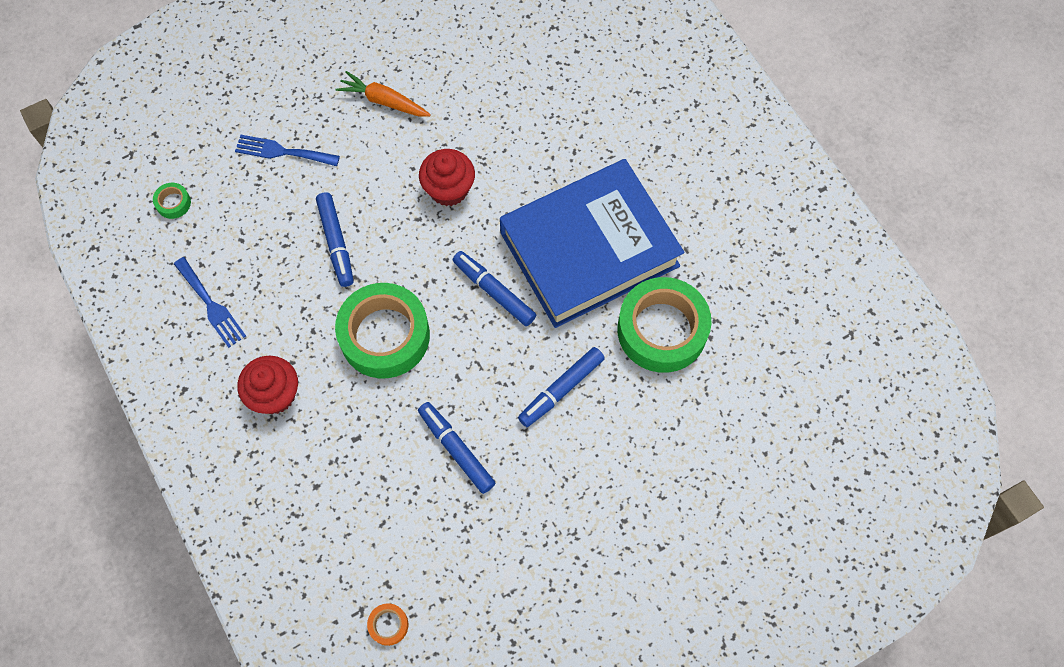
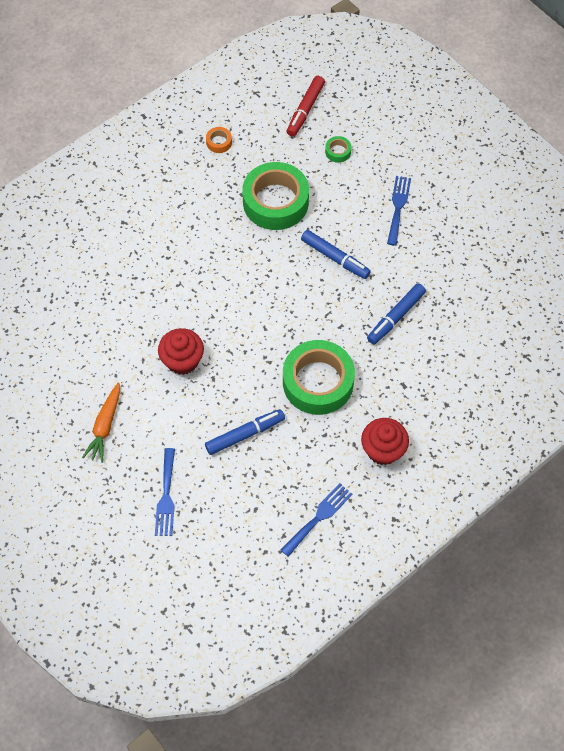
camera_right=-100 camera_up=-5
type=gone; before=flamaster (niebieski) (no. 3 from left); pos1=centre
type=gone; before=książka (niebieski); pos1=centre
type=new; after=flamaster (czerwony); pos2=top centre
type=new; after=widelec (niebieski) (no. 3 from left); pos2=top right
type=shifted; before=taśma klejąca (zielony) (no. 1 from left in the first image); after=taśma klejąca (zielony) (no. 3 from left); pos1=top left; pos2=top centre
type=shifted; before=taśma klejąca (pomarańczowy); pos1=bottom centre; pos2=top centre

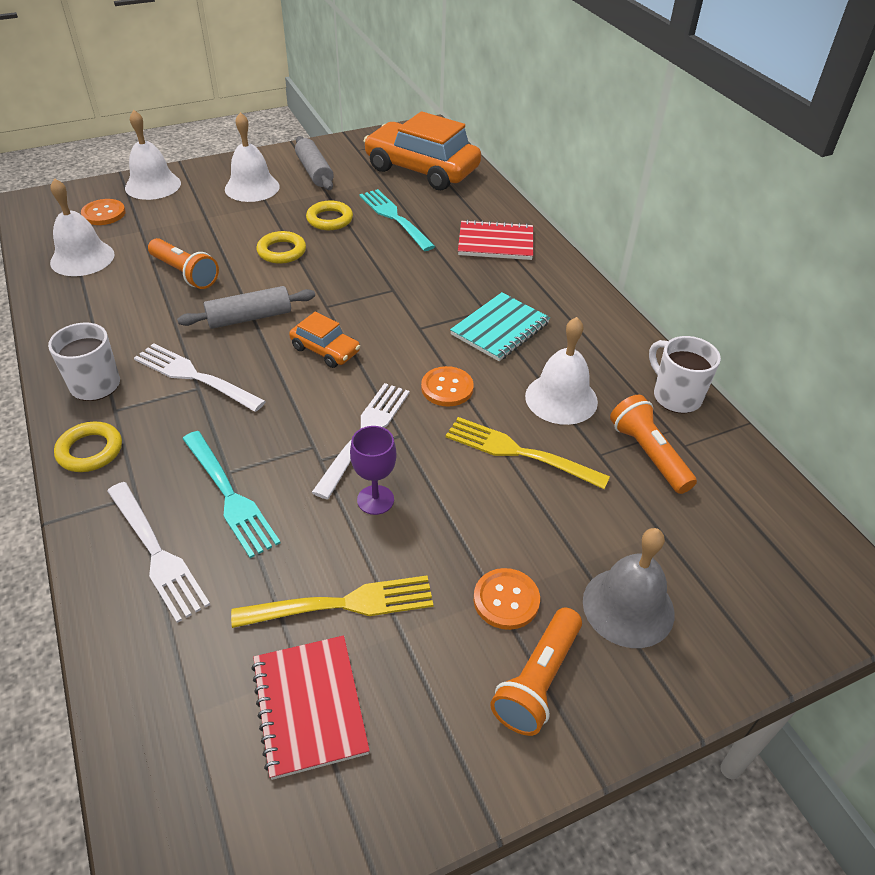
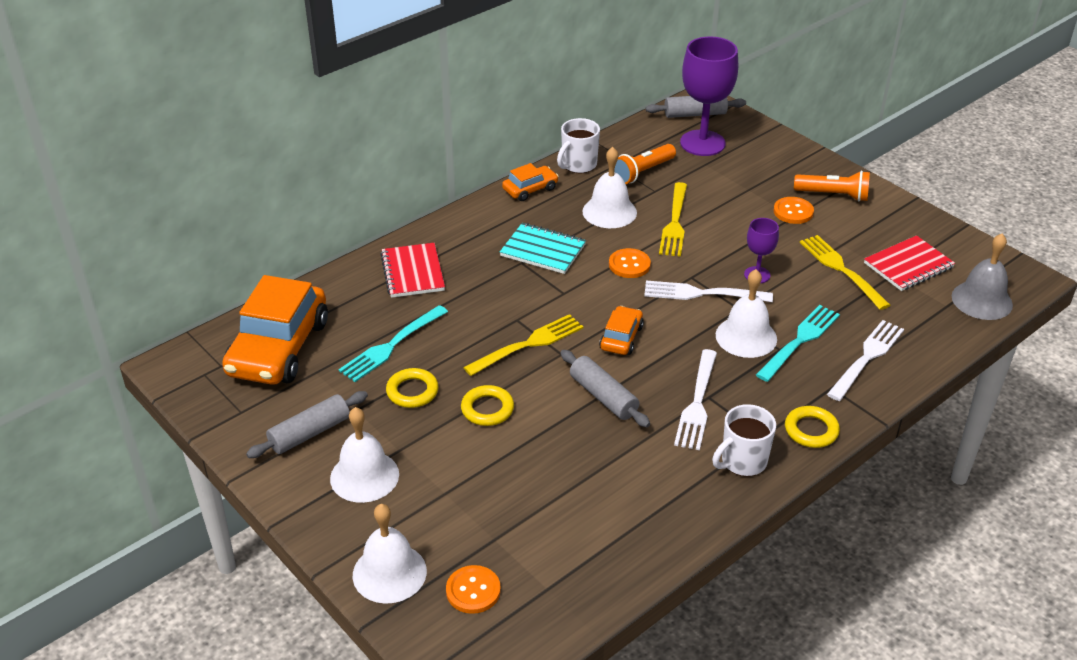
camera_right=-105 camera_up=-5
type=gone; before=latarka (pomarańczowy) (no. 1 from left); pos1=top left
type=new; after=widelec (żółty) (no. 1 from left); pos2=centre
type=new; after=samochód (pomarańczowy) (no. 2 from left); pos2=top centre
type=new; after=wałek do ciasta (szary) (no. 3 from left); pos2=top centre
type=new; after=kielich (fioletowy) (no. 1 from left); pos2=top centre
type=shifted; before=dzwonek (biały) (no. 1 from left in the first image); after=dzwonek (biały) (no. 4 from left); pos1=top left; pos2=middle right
type=shifted; before=dzwonek (szary); pos1=bottom right; pos2=middle right

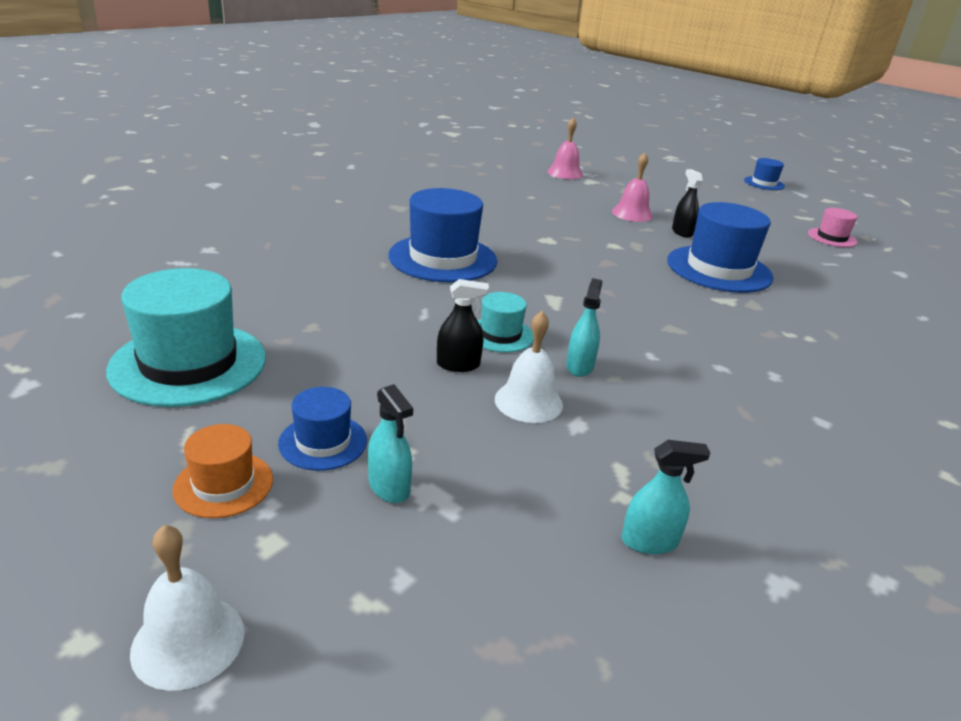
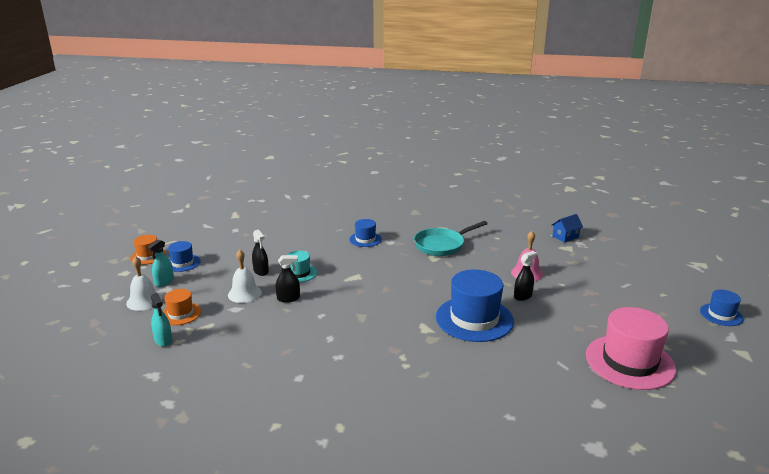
camera_right=65 camera_up=-5
type=gone; before=kapelusz (turkusowy) (no. 1 from left); pos1=middle left
type=new; after=kapelusz (pomarańczowy) (no. 2 from left); pos2=middle left
type=new; after=patelnia (turkusowy); pos2=centre
type=shifted; before=dzwonek (biały) (no. 1 from left); pos1=bottom left; pos2=middle left
type=swapped; before=dzwonek (różowy) (no. 1 from left); after=domek (niebieski); pos1=top centre; pos2=middle right
type=repainted; before=spryskiwacz (turkusowy) (no. 2 from left); after=spryskiwacz (czarny) (no. 2 from left); pos1=centre; pos2=centre
type=scaled; before=kapelusz (niebieski) (no. 2 from left); pos1=top centre; pos2=centre; scale=0.52
type=scaled; before=kapelusz (różowy); pos1=top right; pos2=bottom right; scale=1.94

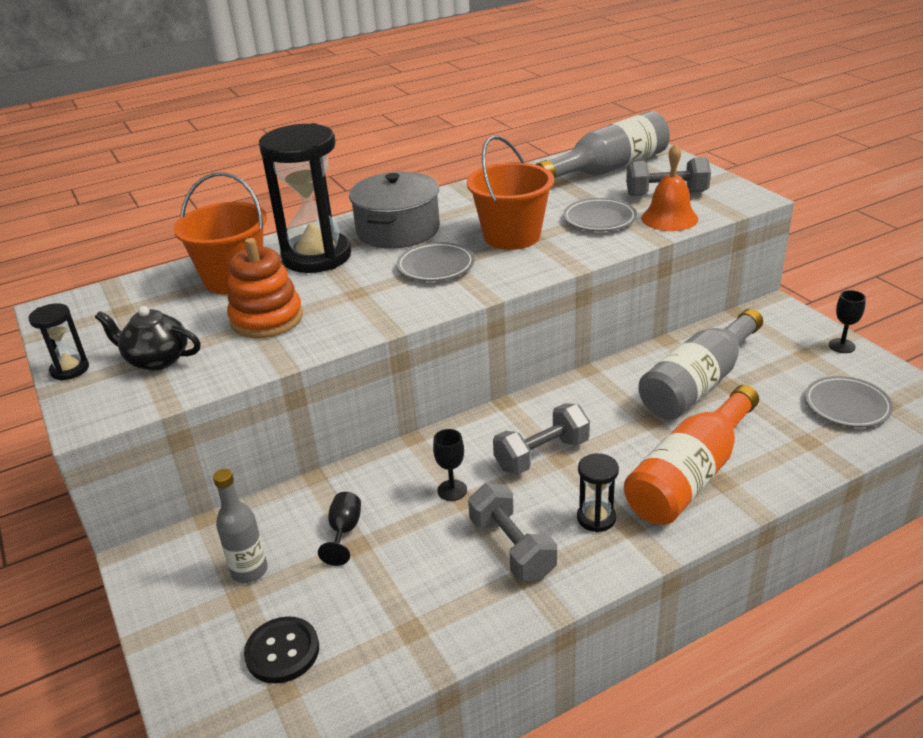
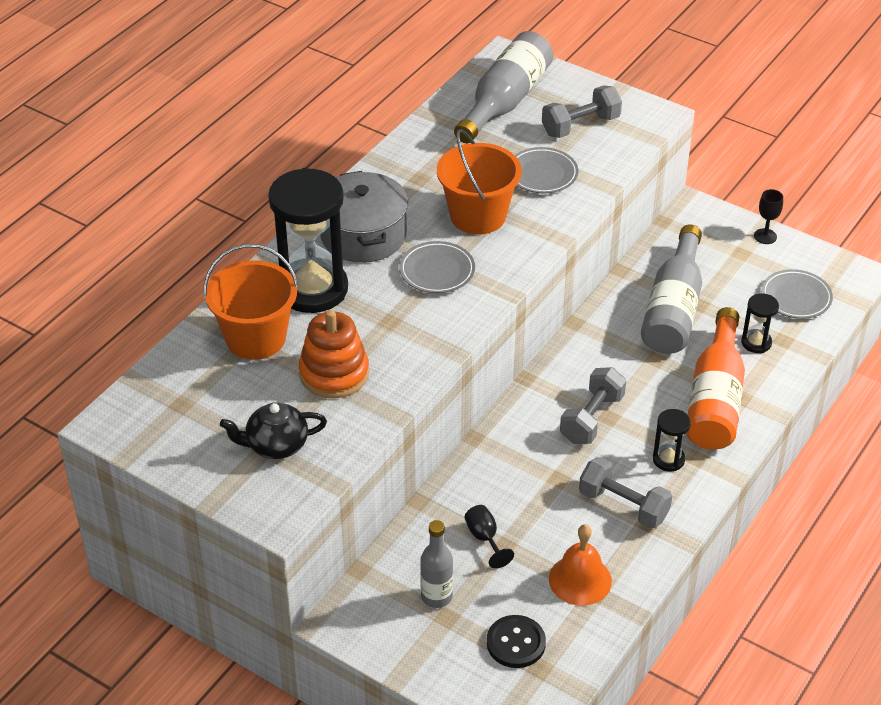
camera_right=-30 camera_up=10
type=gone; before=kielich (czarny) (no. 2 from left); pos1=centre
type=shifted; before=klepsydra (czarny) (no. 1 from left in the first image); after=klepsydra (czarny) (no. 3 from left); pos1=middle left; pos2=middle right
type=shifted; before=dzwonek (pomarańczowy); pos1=top right; pos2=bottom centre

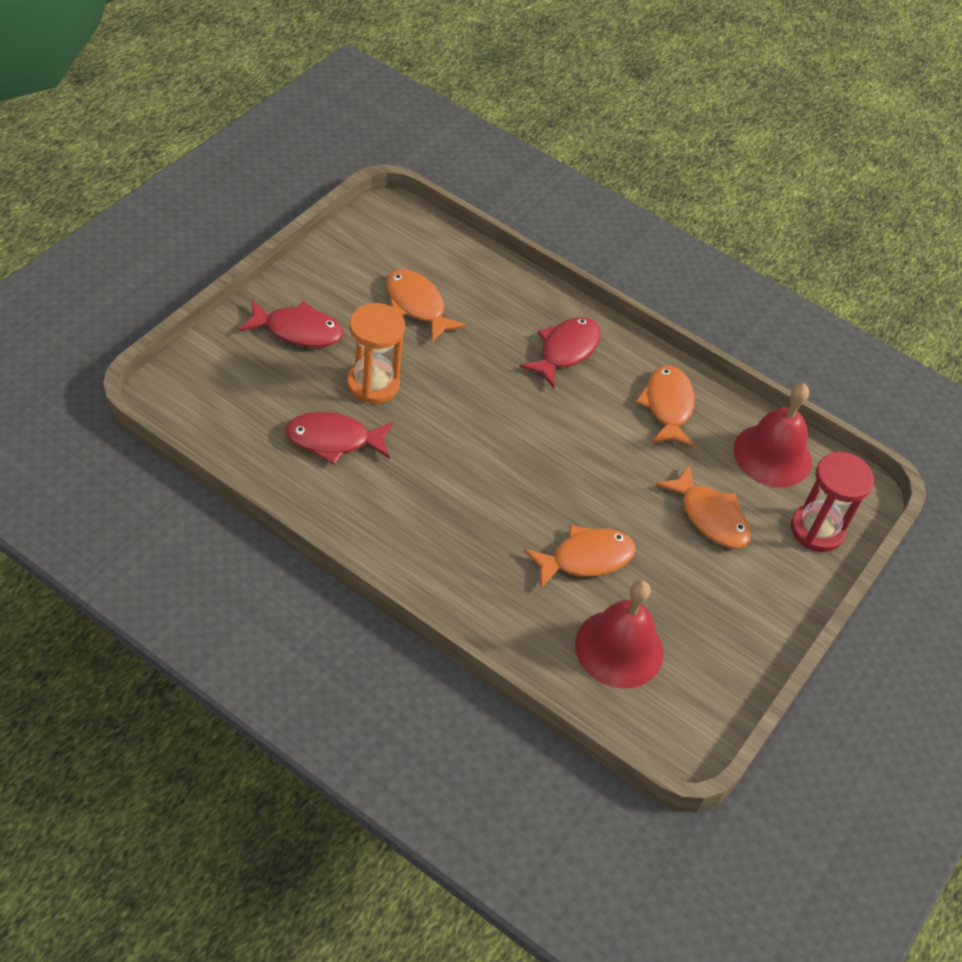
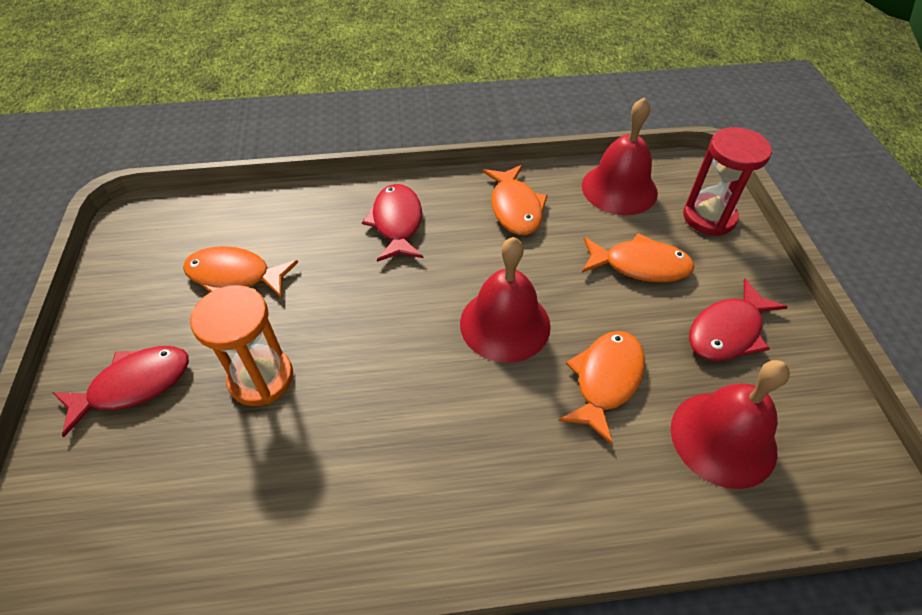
camera_right=-35 camera_up=0
type=new; after=dzwonek (czerwony) (no. 1 from left); pos2=centre
type=shifted; before=ryba (czerwony) (no. 2 from left in the first image); after=ryba (czerwony) (no. 3 from left); pos1=centre; pos2=middle right
type=rotated; before=ryba (pomarańczowy) (no. 3 from left in the first image); pos1=middle right; pos2=top centre; turn=-150

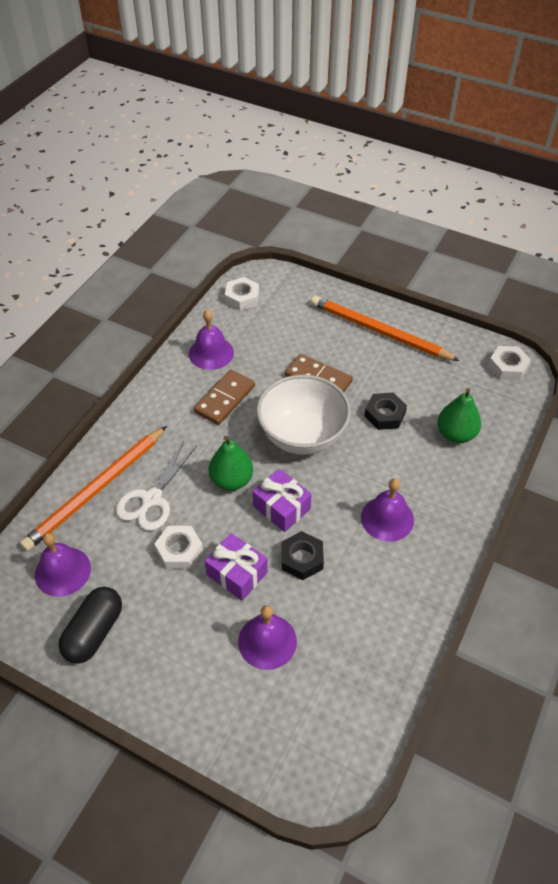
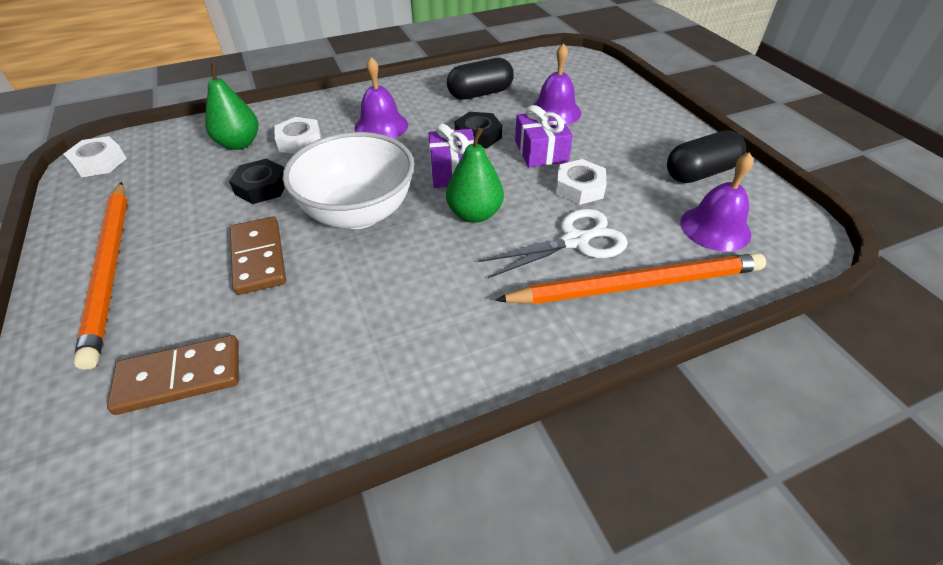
camera_right=-140 camera_up=-5
type=gone; before=dzwonek (fioletowy) (no. 2 from left); pos1=centre
type=new; after=kapsułka (czarny) (no. 1 from left); pos2=top centre
type=shifted; before=kostka domina (brązowy) (no. 1 from left); pos1=centre; pos2=middle left
type=shifted; before=nakrętka (biały) (no. 2 from left); pos1=top centre; pos2=top left

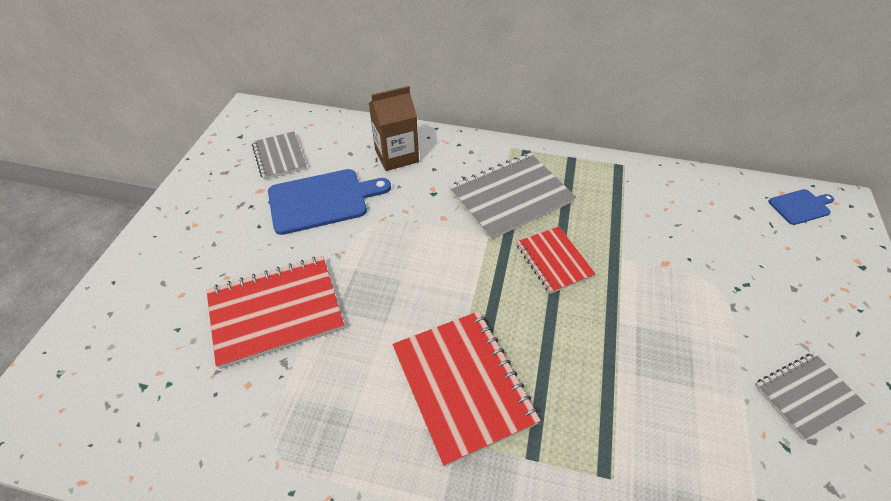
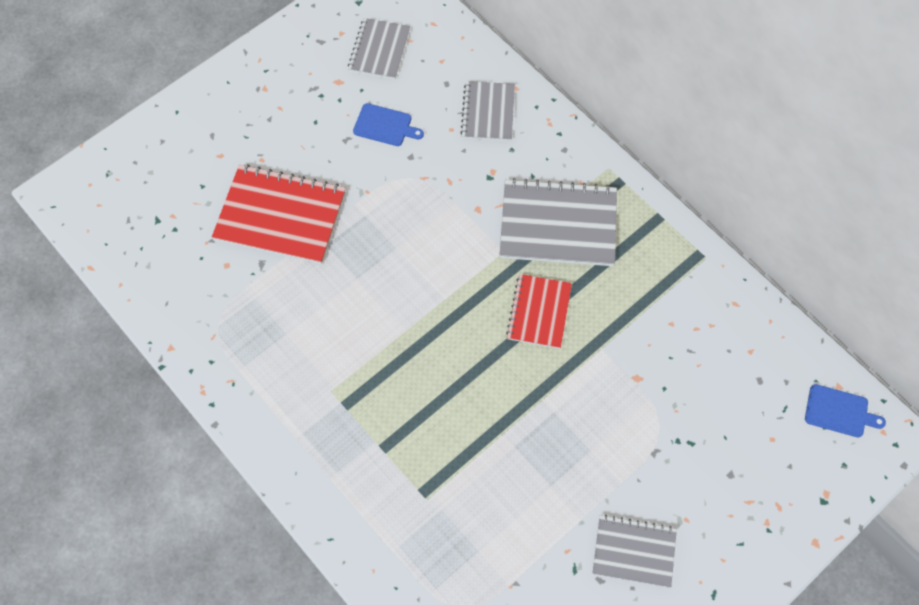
camera_right=35 camera_up=15
type=gone; before=zeszyt (czerwony) (no. 2 from left); pos1=bottom centre
type=swapped; before=karton mleka (brązowy); after=zeszyt (szary) (no. 2 from left); pos1=top centre; pos2=top centre
type=scaled; before=deska do krojenia (niebieski) (no. 1 from left); pos1=centre; pos2=top centre; scale=0.53

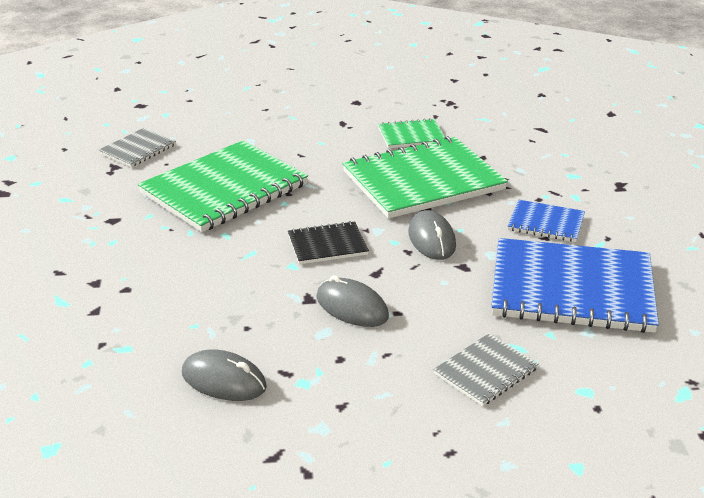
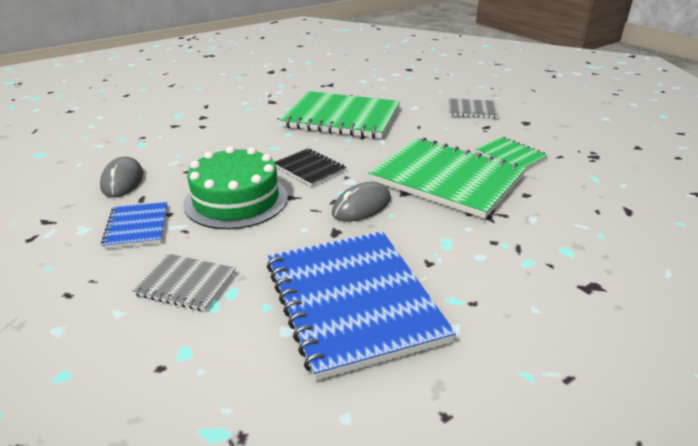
camera_right=60 camera_up=0
type=shifted; before=zeszyt (szary) (no. 1 from left in the first image); after=zeszyt (szary) (no. 2 from left); pos1=top left; pos2=top right
type=shifted; before=zeszyt (niebieski) (no. 1 from left); pos1=middle right; pos2=middle left
type=swapped; before=myszka (szary) (no. 2 from left); after=tort (zielony); pos1=centre; pos2=centre

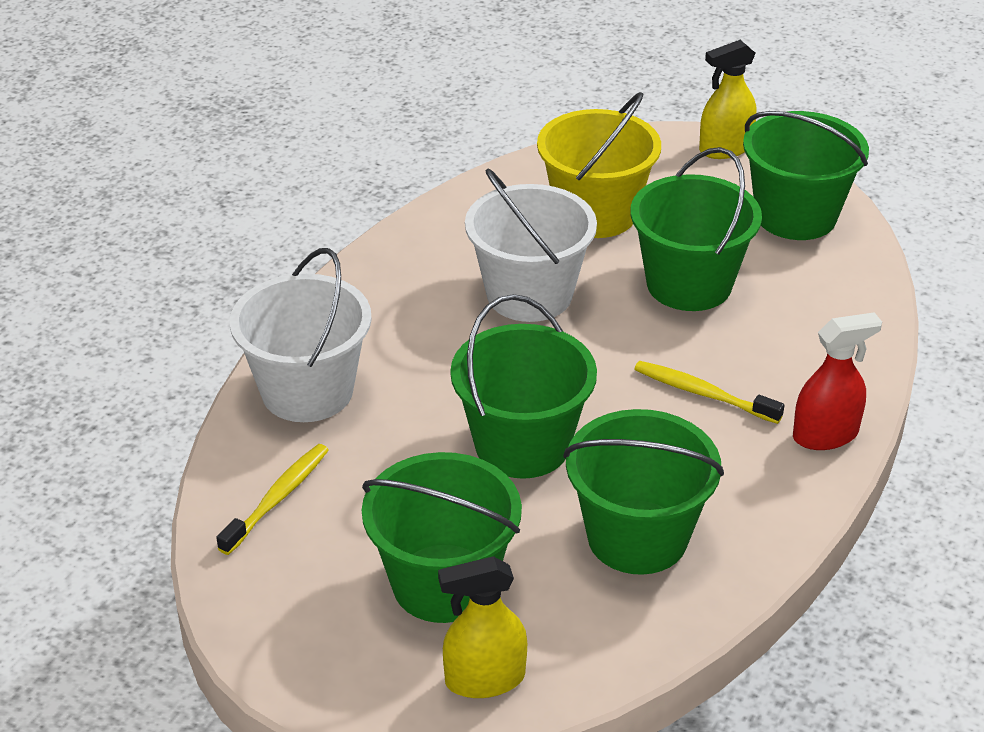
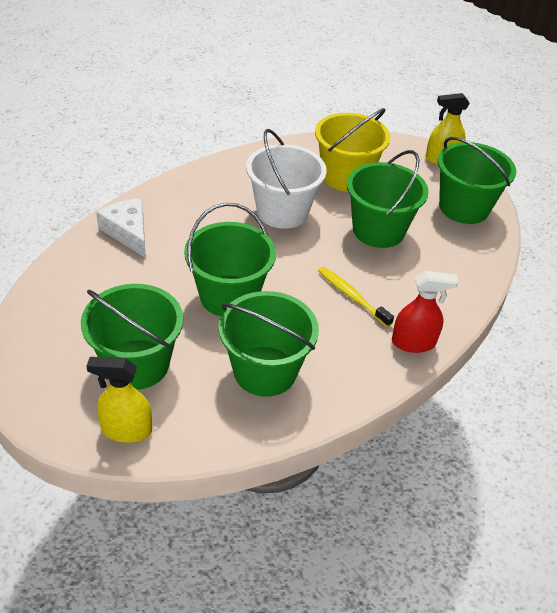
camera_right=15 camera_up=5
type=gone; before=szczoteczka do zębów (żółty) (no. 1 from left); pos1=bottom left
type=swapped; before=wiadro (biały) (no. 1 from left); after=ser (biały); pos1=middle left; pos2=middle left

